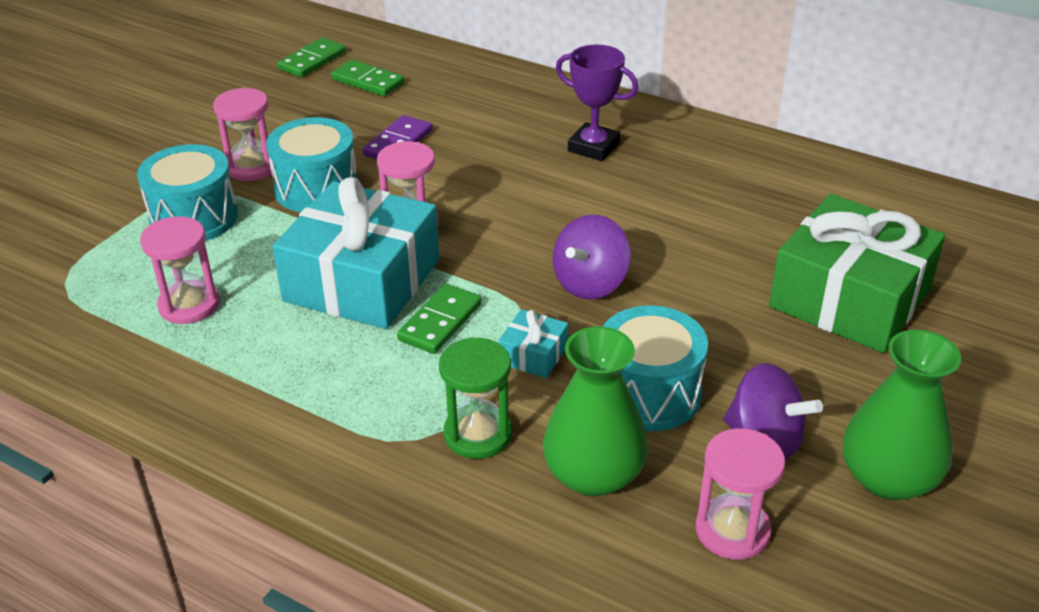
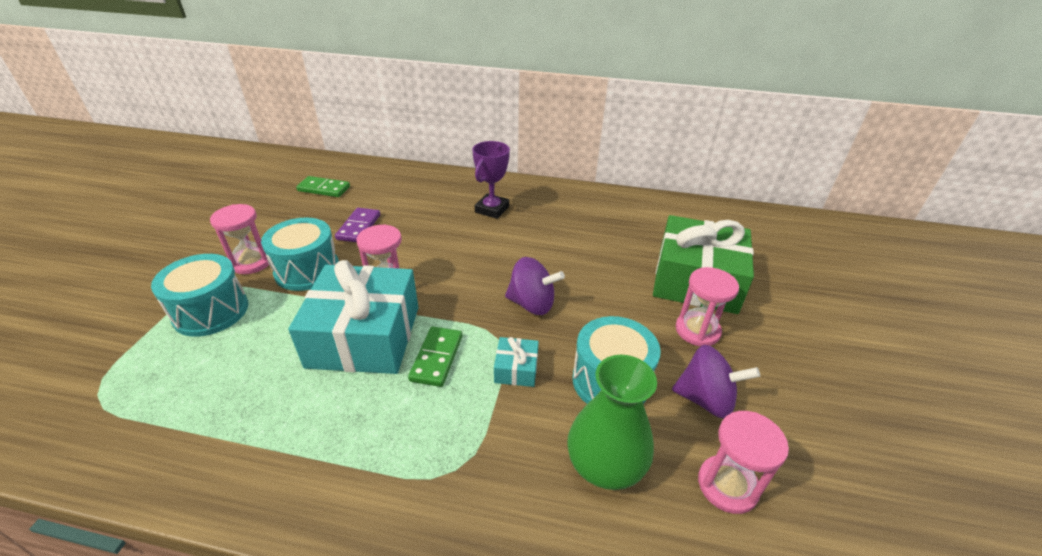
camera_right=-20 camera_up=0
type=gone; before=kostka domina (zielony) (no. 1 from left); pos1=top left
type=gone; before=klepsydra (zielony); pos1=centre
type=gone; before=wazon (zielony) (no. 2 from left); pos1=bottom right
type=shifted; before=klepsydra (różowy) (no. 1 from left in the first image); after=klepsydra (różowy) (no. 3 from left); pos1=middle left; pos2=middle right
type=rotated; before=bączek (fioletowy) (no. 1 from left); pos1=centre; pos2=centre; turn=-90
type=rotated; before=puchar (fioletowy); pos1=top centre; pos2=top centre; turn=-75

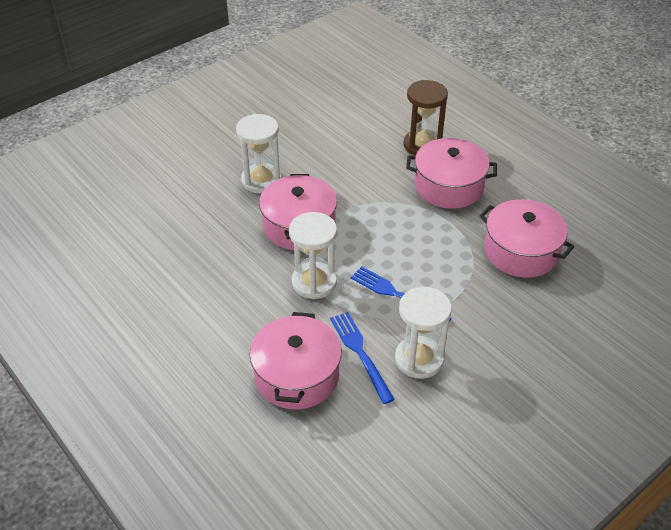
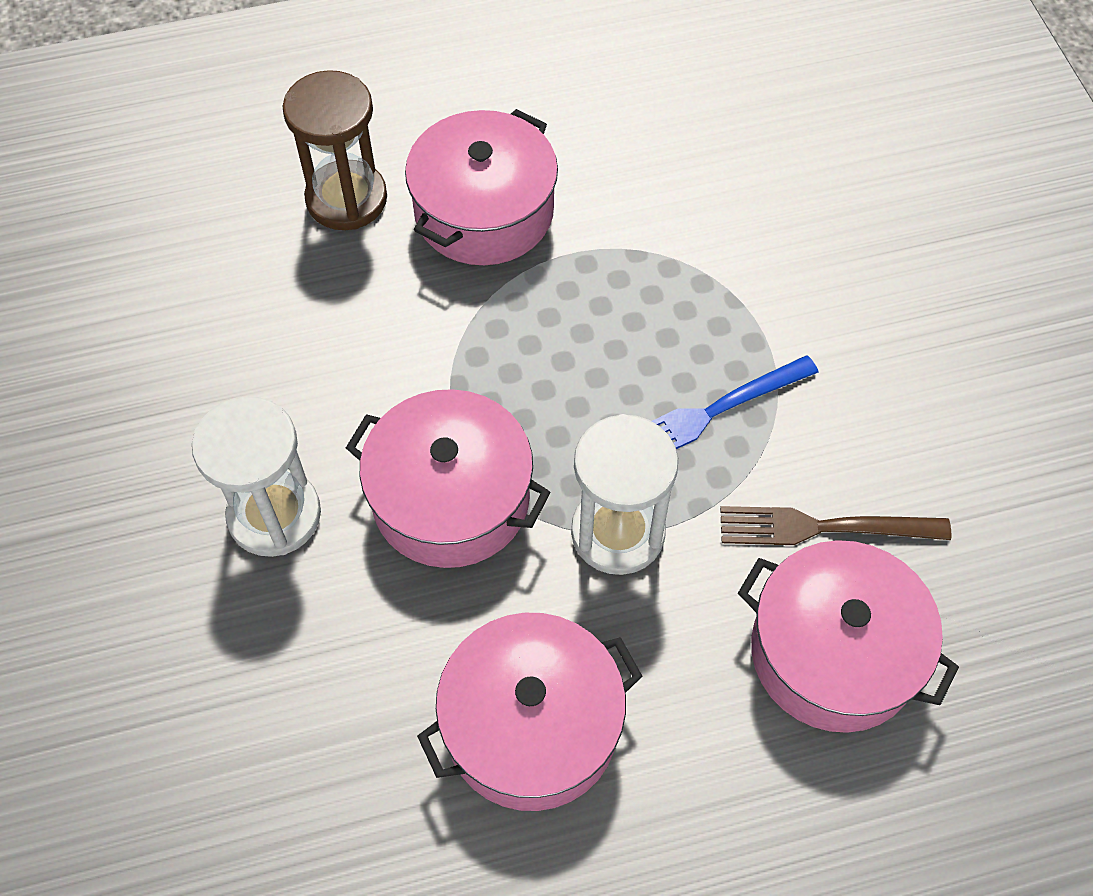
camera_right=-65 camera_up=15
type=gone; before=klepsydra (biały) (no. 3 from left); pos1=centre
type=shifted; before=garnek (różowy) (no. 4 from left in the first image); after=garnek (różowy) (no. 3 from left); pos1=middle right; pos2=bottom centre
type=repainted; before=widelec (niebieski) (no. 1 from left); after=widelec (brązowy); pos1=bottom centre; pos2=middle right

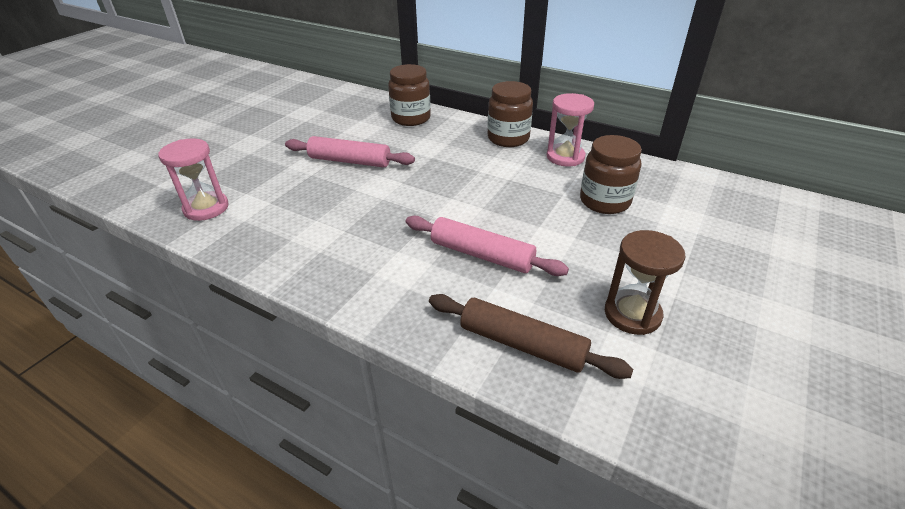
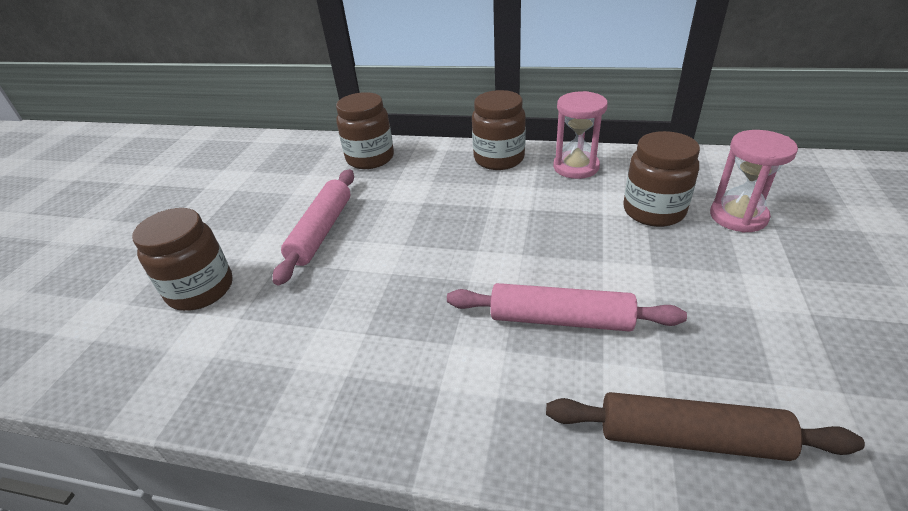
camera_right=-15 camera_up=0
type=gone; before=klepsydra (brązowy); pos1=middle right
type=new; after=słoik (brązowy) (no. 1 from left); pos2=middle left
type=shifted; before=klepsydra (różowy) (no. 1 from left in the first image); after=klepsydra (różowy) (no. 2 from left); pos1=middle left; pos2=middle right
type=rotated; before=wałek do ciasta (różowy) (no. 1 from left); pos1=top centre; pos2=centre; turn=-75

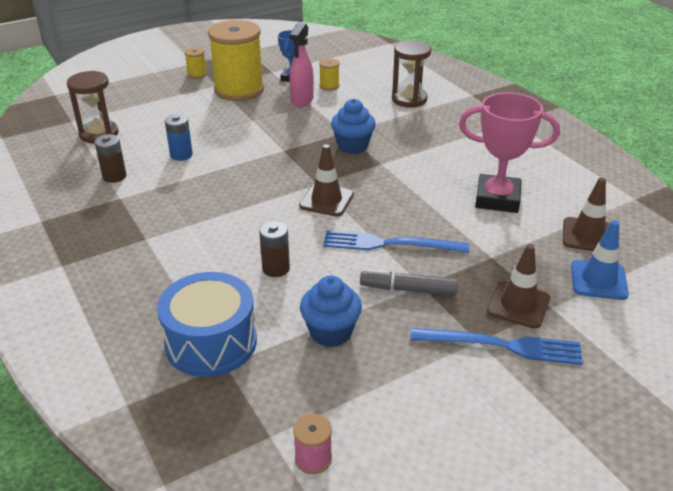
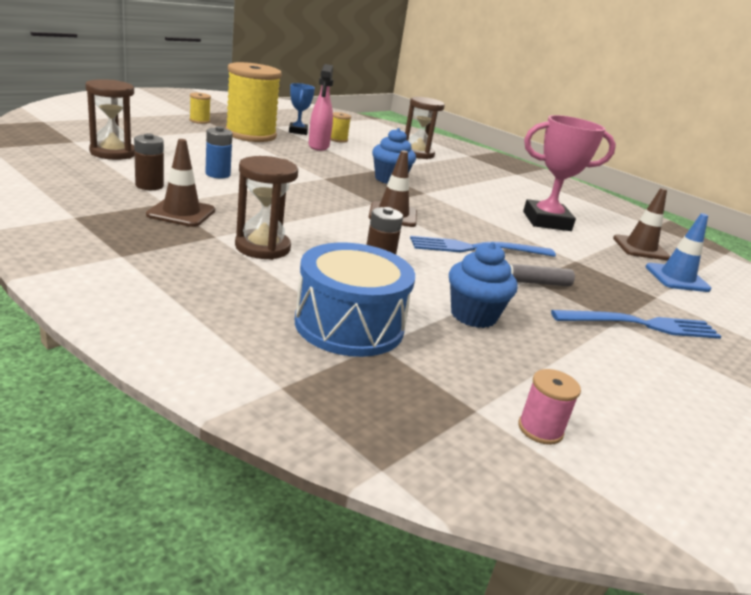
camera_right=-20 camera_up=-10
type=new; after=klepsydra (brązowy) (no. 2 from left); pos2=centre
type=shifted; before=pachołek (brązowy) (no. 2 from left in the first image); after=pachołek (brązowy) (no. 1 from left); pos1=middle right; pos2=top left

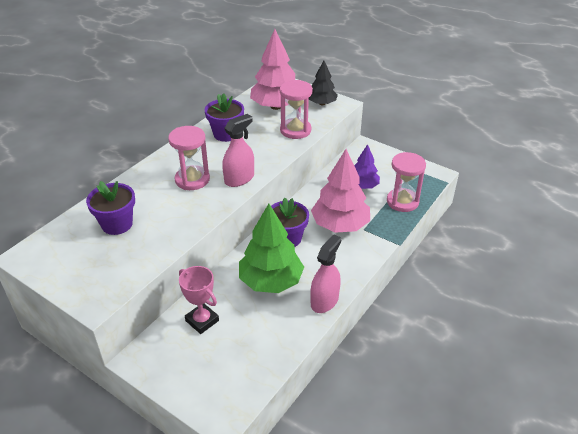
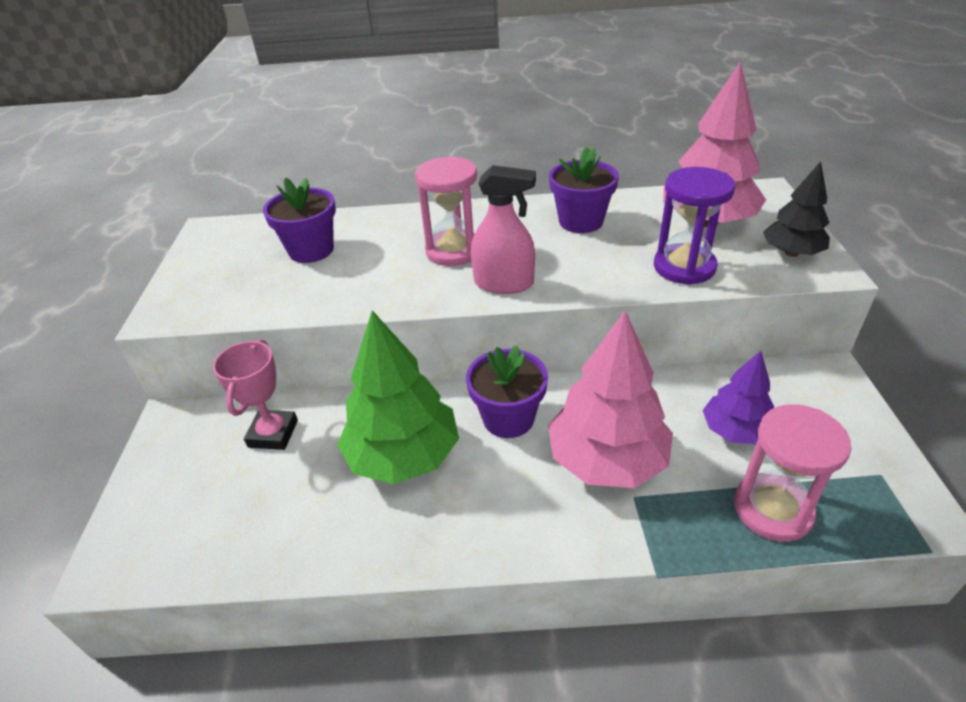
camera_right=55 camera_up=0
type=gone; before=spryskiwacz (różowy) (no. 2 from left); pos1=centre
type=repainted; before=klepsydra (różowy) (no. 2 from left); after=klepsydra (fioletowy); pos1=top centre; pos2=top right

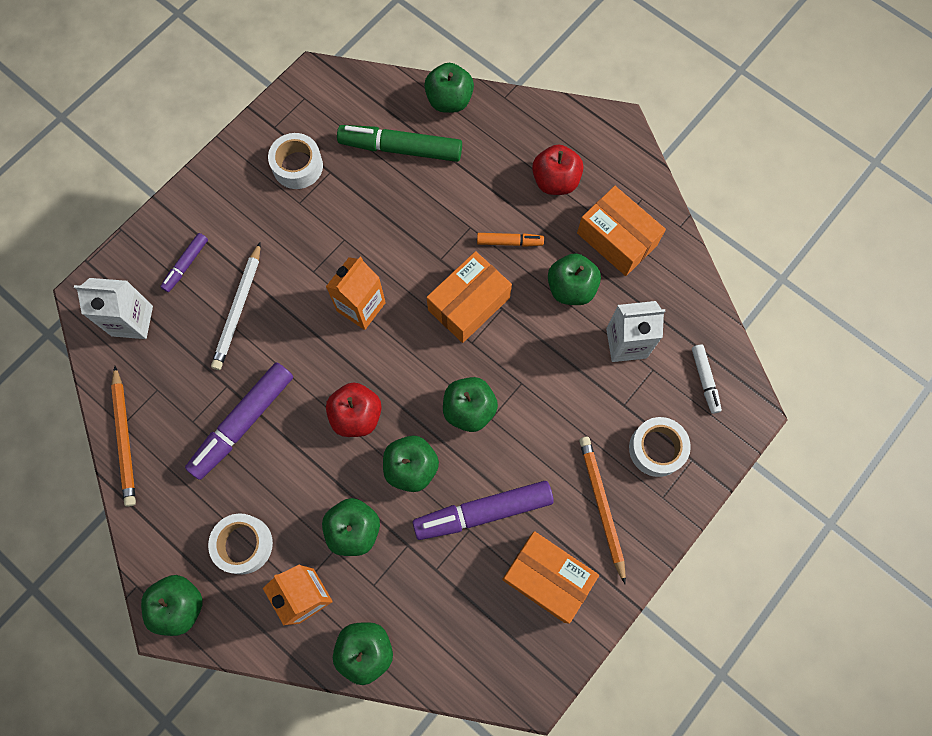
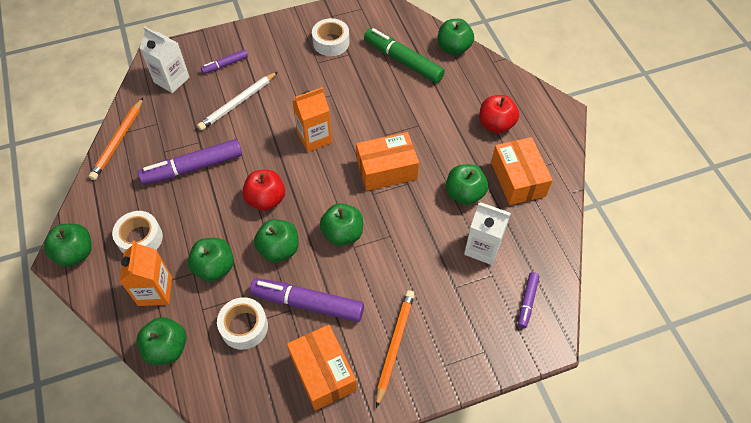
camera_right=30 camera_up=-15
type=gone; before=flamaster (pomarańczowy); pos1=top centre
type=shifted; before=taśma klejąca (biały) (no. 3 from left in the first image); after=taśma klejąca (biały) (no. 2 from left); pos1=middle right; pos2=bottom left
type=repainted; before=flamaster (biały); after=flamaster (fioletowy) (no. 4 from left); pos1=middle right; pos2=bottom right

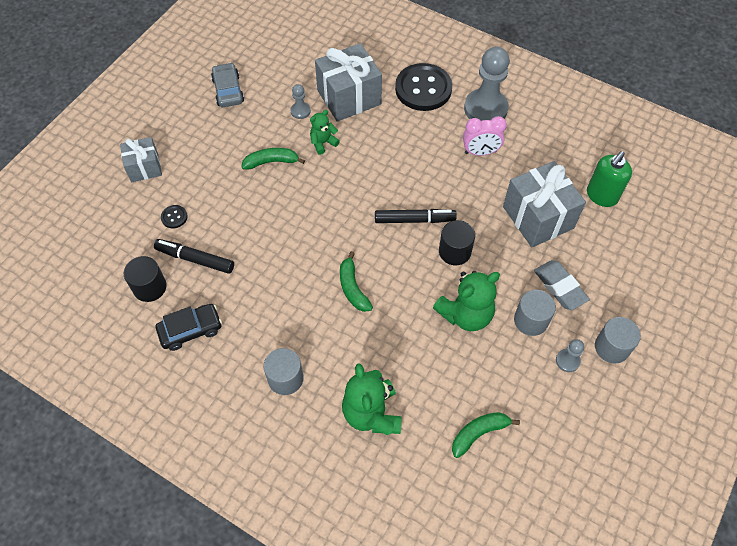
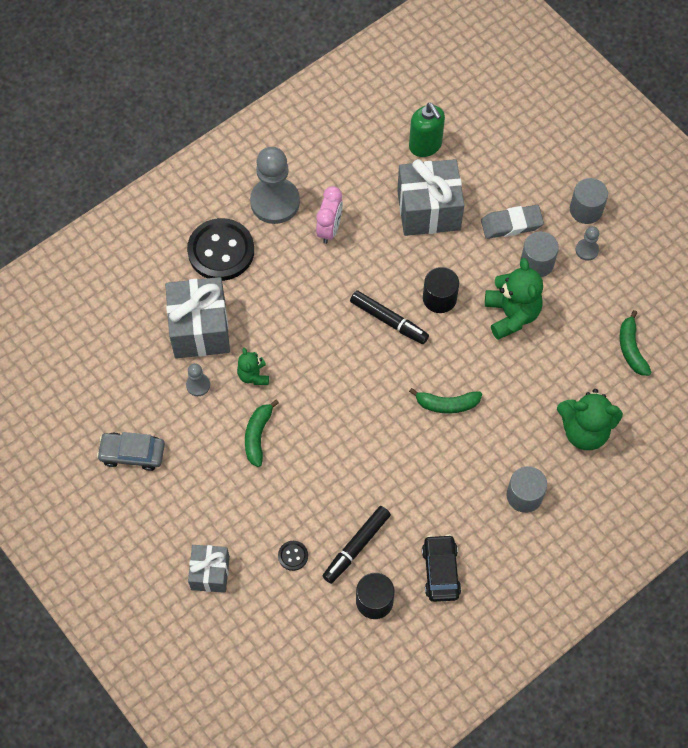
camera_right=-70 camera_up=5
type=rotated; before=flamaster (czarny) (no. 2 from left); pos1=centre; pos2=centre; turn=105

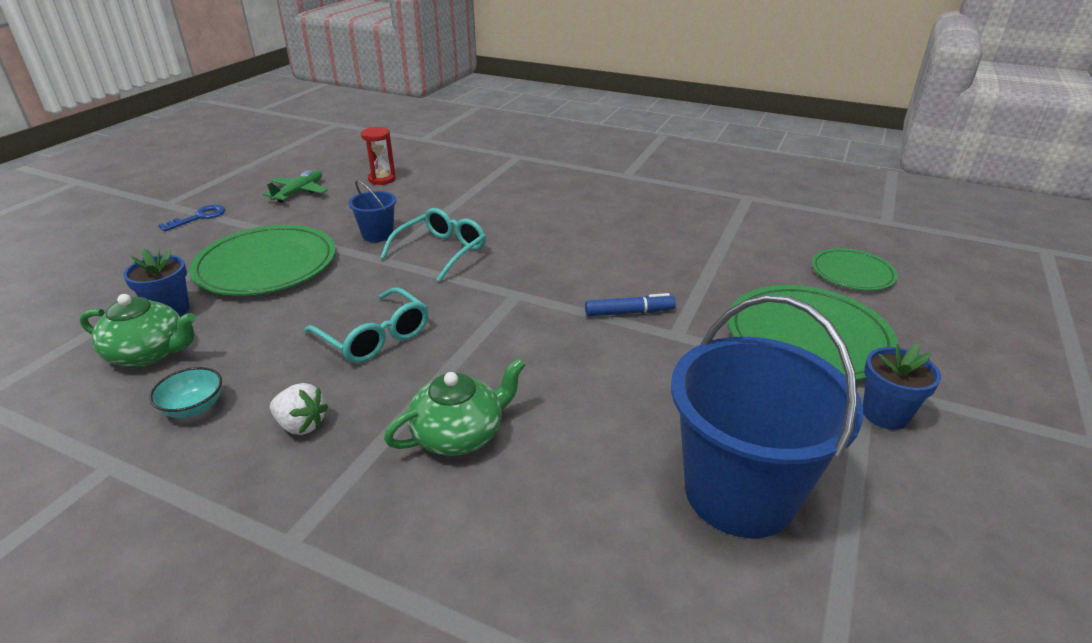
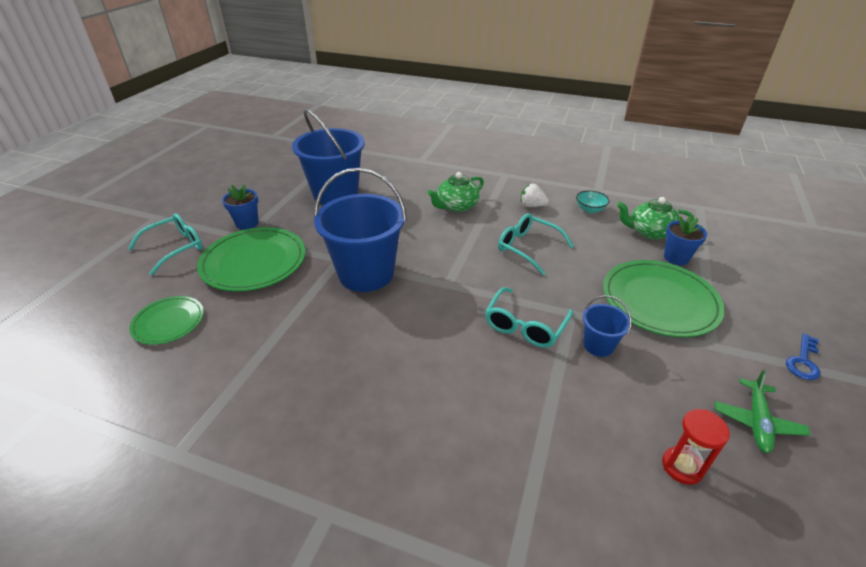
camera_right=175 camera_up=5
type=new; after=okulary (turkusowy) (no. 1 from left); pos2=middle left
type=swapped; before=flamaster (niebieski); after=wiadro (niebieski) (no. 2 from left); pos1=centre; pos2=centre

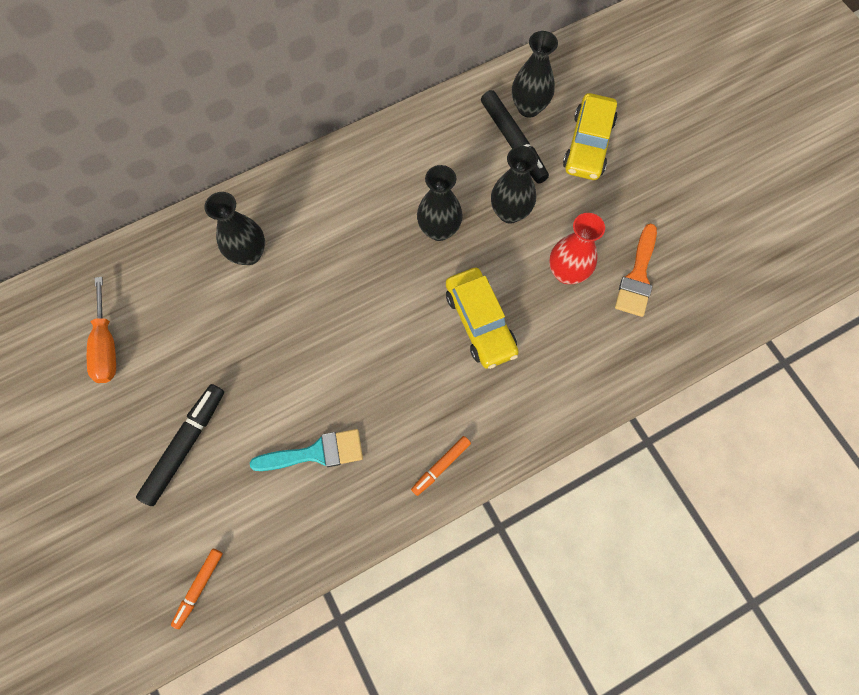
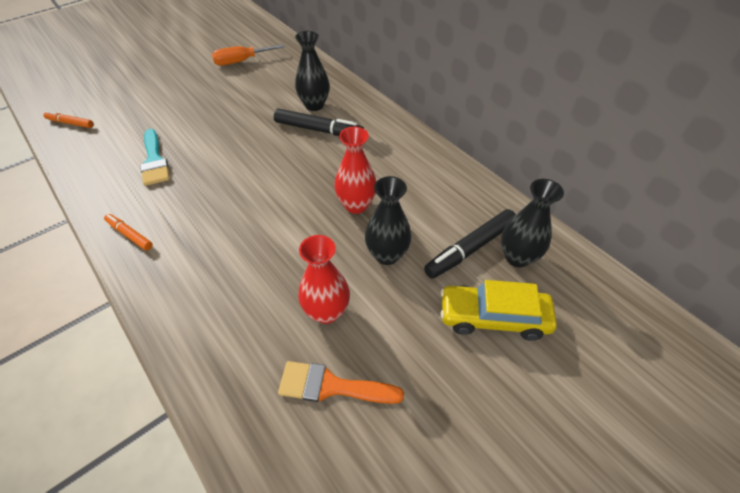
camera_right=80 camera_up=-20
type=gone; before=samochód (żółty) (no. 1 from left); pos1=centre
type=shifted; before=flamaster (czarny) (no. 1 from left); pos1=middle left; pos2=top centre
type=repainted; before=wazon (czarny) (no. 2 from left); after=wazon (czerwony) (no. 2 from left); pos1=top centre; pos2=centre

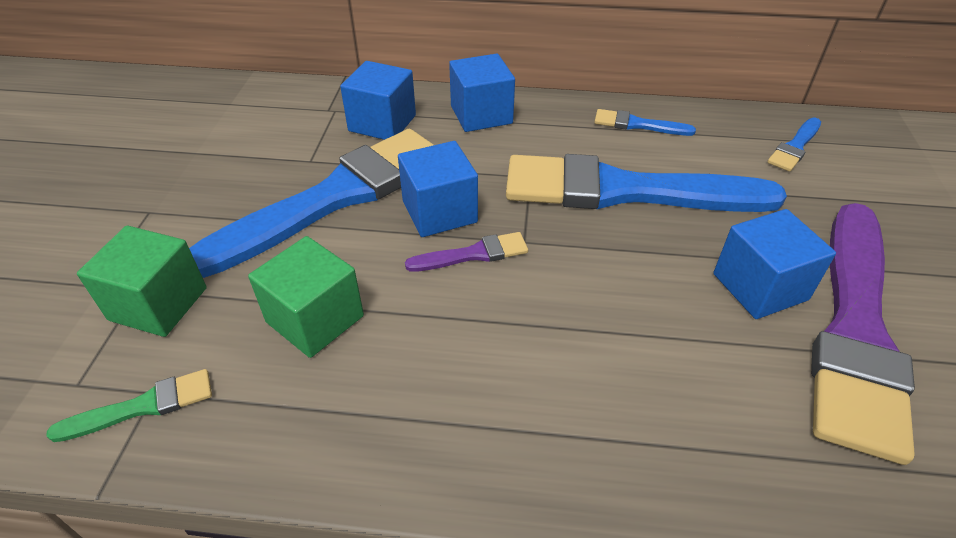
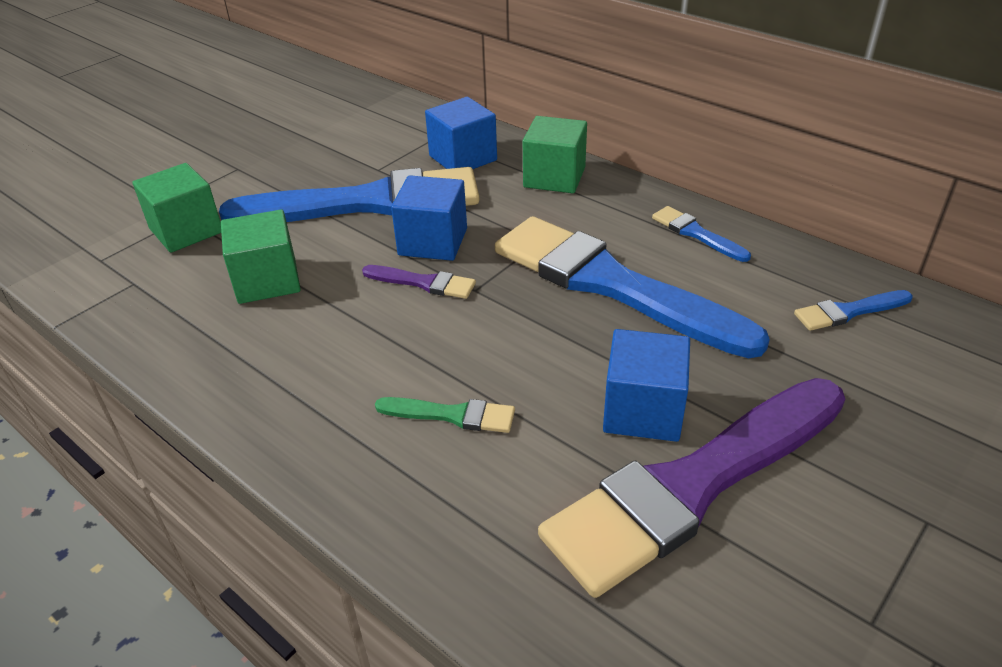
camera_right=35 camera_up=-5
type=shifted; before=pędzel (zielony); pos1=bottom left; pos2=centre
type=repainted; before=sześcian (niebieski) (no. 3 from left); after=sześcian (zielony) (no. 3 from left); pos1=top centre; pos2=top centre

